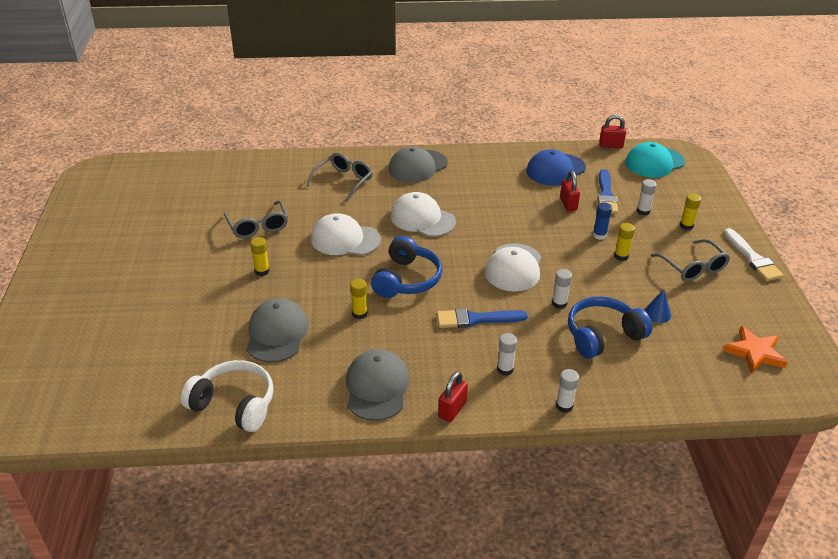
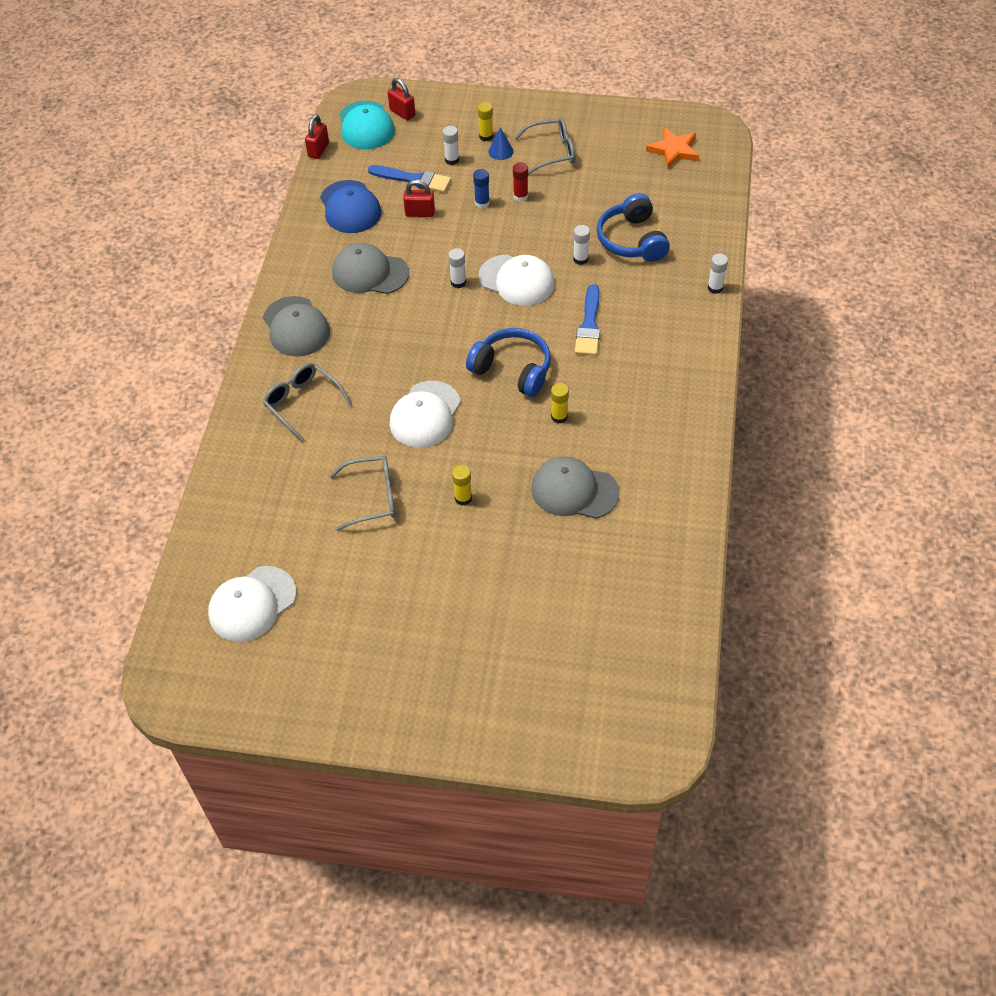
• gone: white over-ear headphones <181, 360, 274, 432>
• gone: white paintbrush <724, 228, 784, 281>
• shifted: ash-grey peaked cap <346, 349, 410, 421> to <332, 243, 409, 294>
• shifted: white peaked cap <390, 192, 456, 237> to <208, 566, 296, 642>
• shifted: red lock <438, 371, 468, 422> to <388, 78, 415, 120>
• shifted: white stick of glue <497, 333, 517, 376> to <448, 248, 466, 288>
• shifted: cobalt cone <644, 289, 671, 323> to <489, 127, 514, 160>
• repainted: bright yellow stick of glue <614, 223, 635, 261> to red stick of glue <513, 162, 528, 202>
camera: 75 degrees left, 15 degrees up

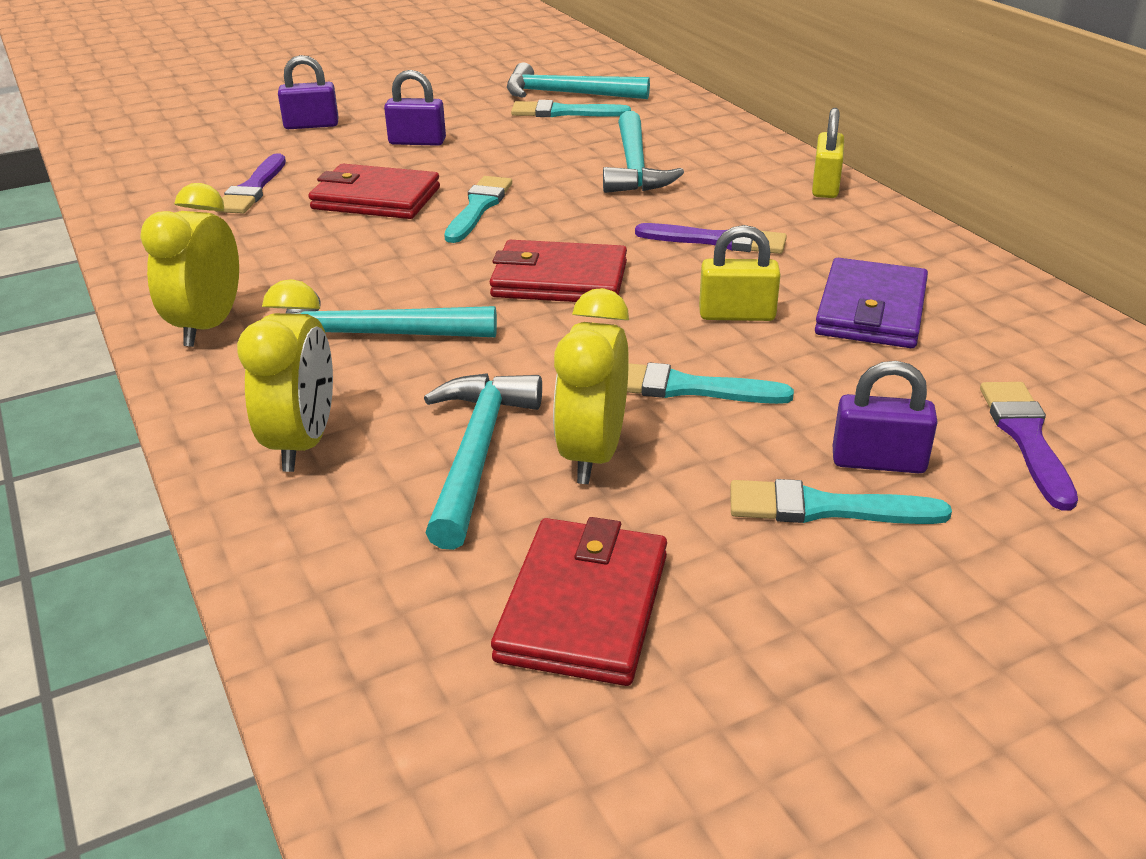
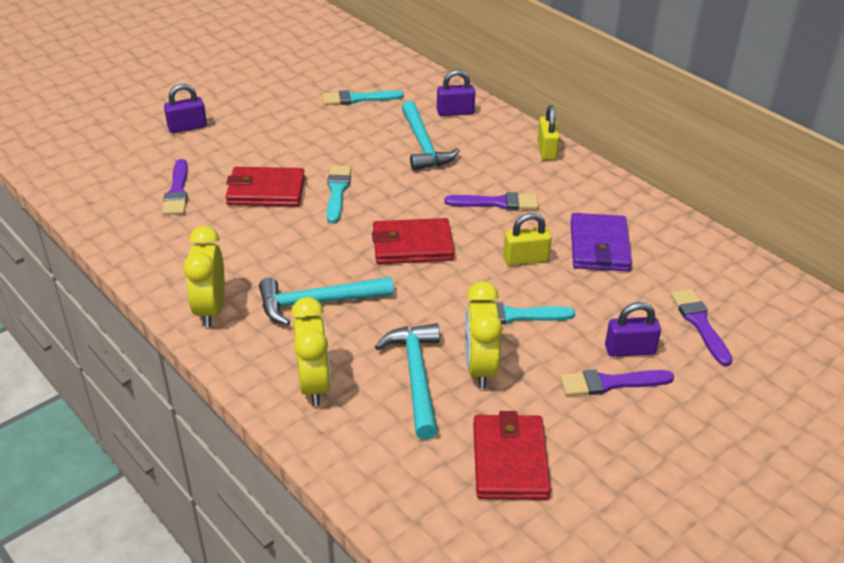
• gone: aqua claw hammer <507, 62, 650, 99>
• shifted: purple lock <384, 70, 446, 146> to <437, 70, 475, 116>
• repainted: aqua paintbrush <730, 479, 952, 524> to purple paintbrush <560, 370, 674, 396>
camera: 15 degrees left, 5 degrees up

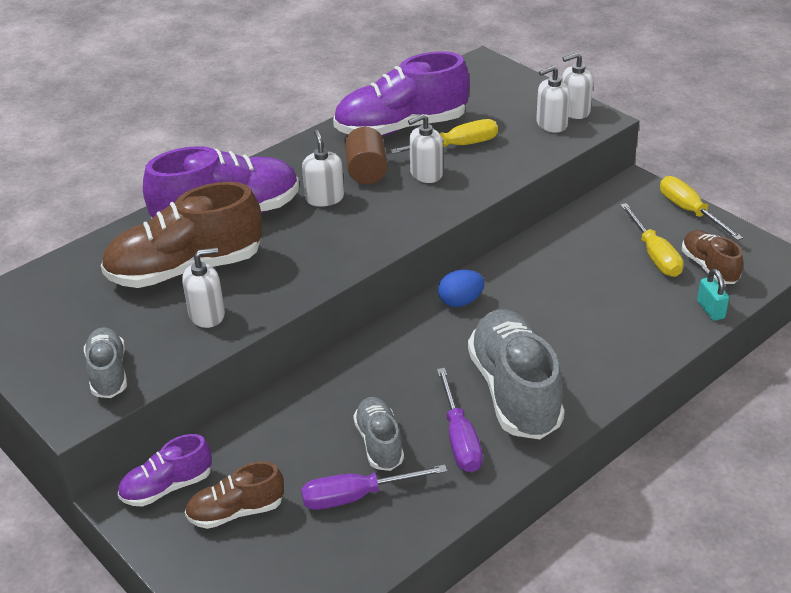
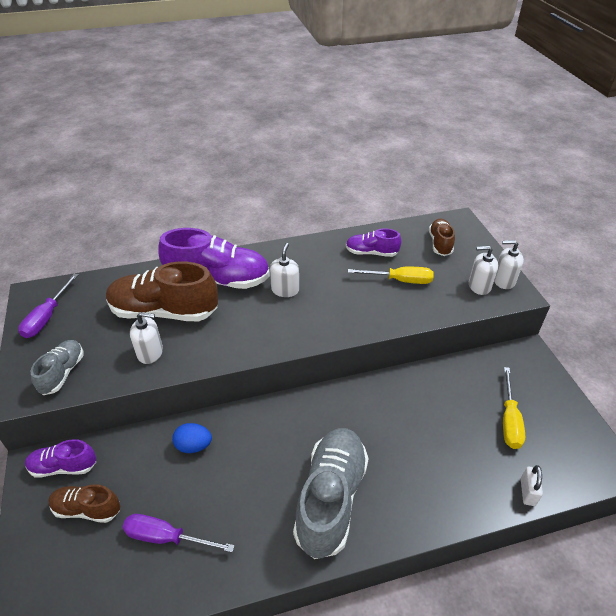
• gone: dark brown cylinder shape <345, 127, 388, 184>
• gone: ash-grey sneaker <353, 397, 404, 471>
• gone: white pump bottle <408, 114, 443, 183>
• gone: bright yellow flat screwdriver <660, 176, 743, 241>
• shifted: purple flat screwdriver <437, 368, 483, 472> to <18, 274, 78, 338>
• shifted: cobalt egg shape <438, 270, 485, 307> to <172, 423, 212, 453>
• shifted: dark brown sneaker <682, 230, 743, 284> to <429, 218, 455, 256>
• repainted: aqua lock <697, 269, 729, 321> to white lock <521, 465, 543, 506>
• scaled: purple sneaker <333, 51, 470, 136> = <346, 228, 401, 257> x0.53
camera: 25 degrees right, 5 degrees up

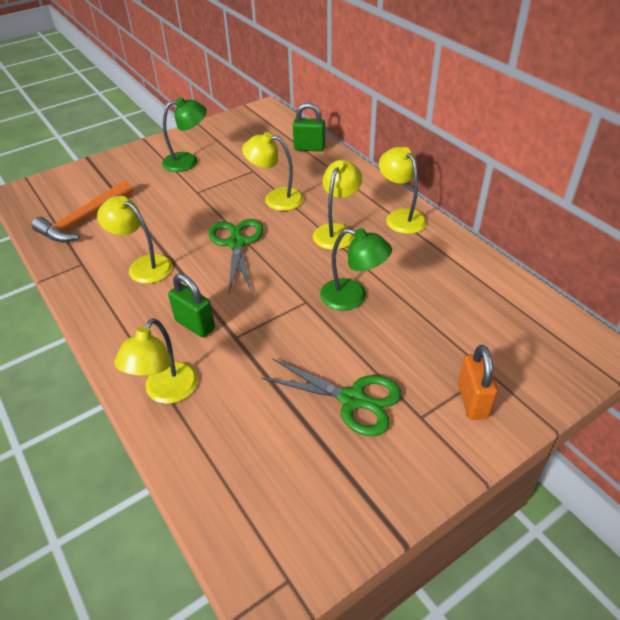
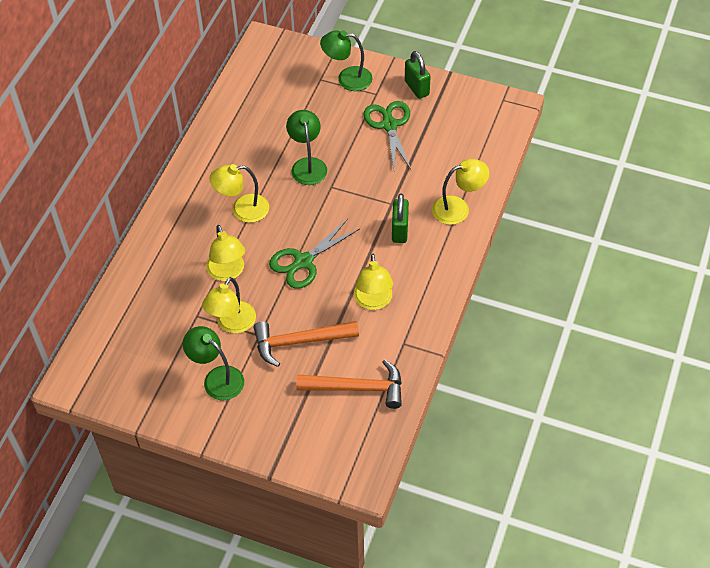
• new: orange claw hammer <254, 321, 359, 367>
• shifted: leaf-green lock <293, 103, 325, 152> to <405, 51, 431, 99>
• shifted: bright yellow reading lamp <379, 147, 427, 234> to <202, 277, 256, 333>
• swapped: orange lock <458, 345, 498, 420> to leaf-green reading lamp <320, 30, 372, 91>
camera: 125 degrees left, 10 degrees up

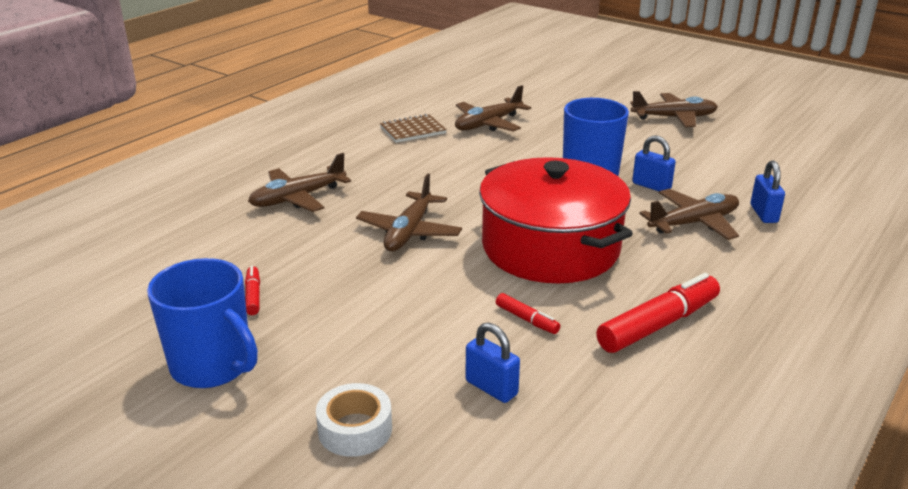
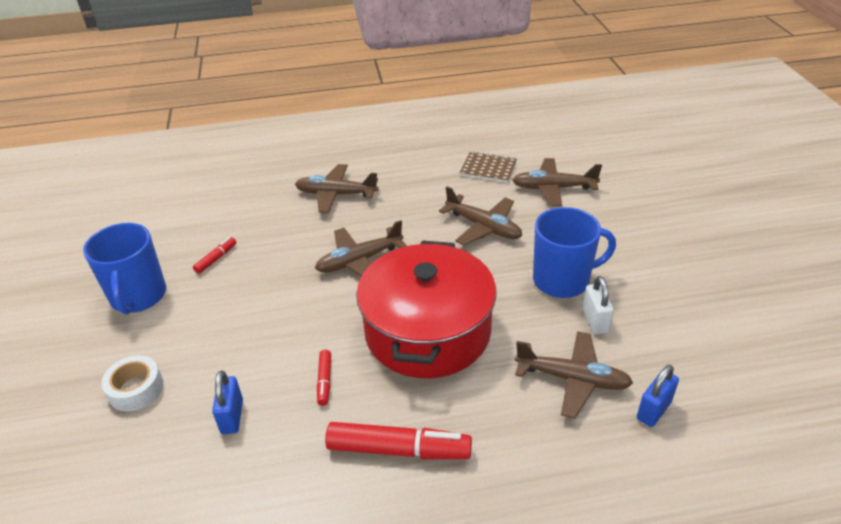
• shifted: dark brown aeroplane <630, 91, 718, 127> to <439, 186, 522, 246>
• repainted: cobalt lock <632, 135, 676, 191> to white lock <583, 276, 614, 334>
camera: 45 degrees right, 10 degrees up

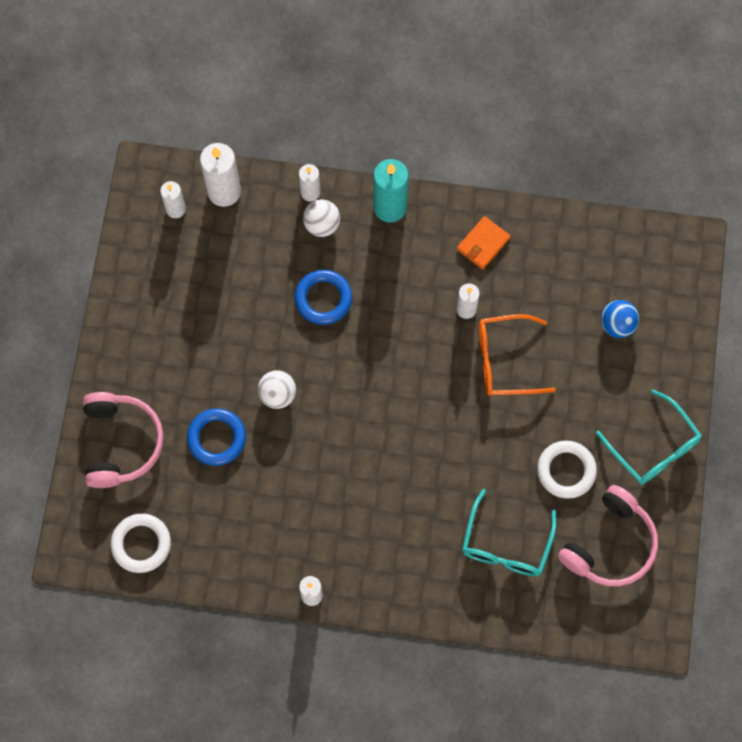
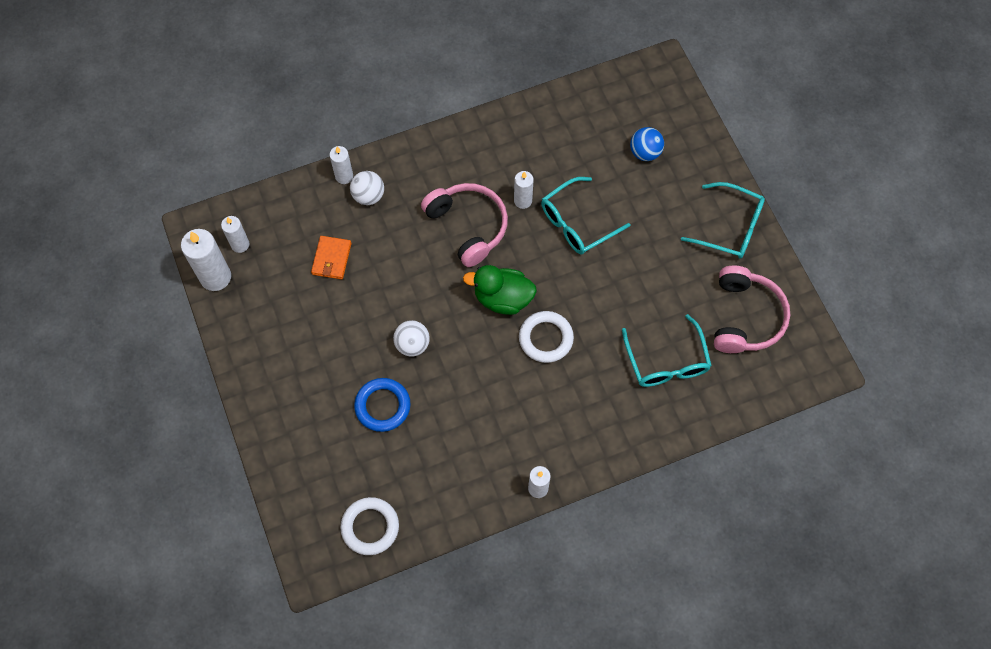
• gone: cobalt ring <295, 270, 352, 325>
• gone: aqua wax candle <373, 159, 409, 222>
• new: leaf-green rubber duck <463, 265, 537, 315>
• shifted: rosy over-ear headphones <83, 392, 164, 488> to <421, 183, 508, 267>
• shifted: white wax candle <200, 143, 241, 207> to <181, 229, 231, 291>
• shifted: orange card wallet <457, 216, 511, 269> to <311, 236, 352, 280>
• shifted: white ring <537, 441, 597, 499> to <519, 311, 574, 363>
• repainted: orange spectacles <479, 314, 556, 396> to aqua spectacles <541, 177, 631, 254>
camera: 30 degrees left, 5 degrees down

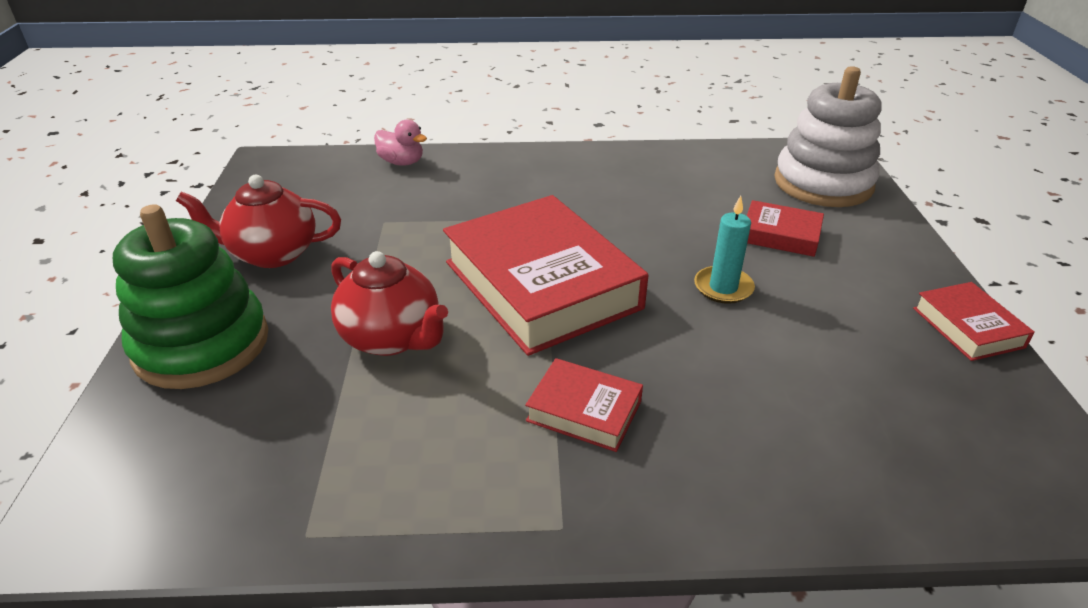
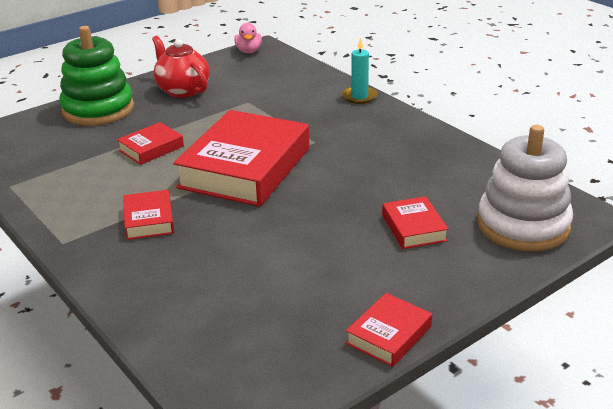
• shifted: rosy rubber duck <374, 120, 427, 166> to <234, 23, 262, 53>
• shifted: aqua wax candle <694, 196, 755, 304> to <342, 37, 378, 104>
• swapped: red teapot <331, 251, 448, 356> to red hardcover <117, 122, 184, 165>
camera: 55 degrees right, 5 degrees down

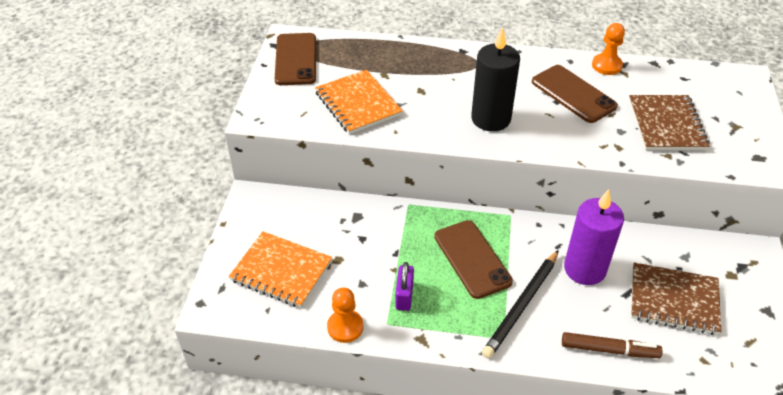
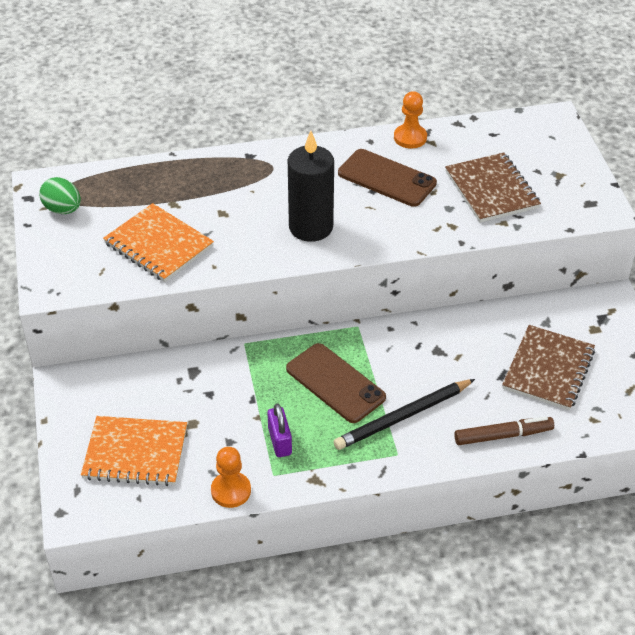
• gone: purple wax candle <564, 189, 624, 285>
• swapped: dark brown mobile phone <275, 33, 316, 85> to leaf-green egg shape <39, 177, 81, 214>
• rotated: ebony pencil <482, 250, 559, 359> = <333, 379, 475, 450> 45 degrees clockwise
• rotated: dark brown notepad <631, 262, 721, 335> = <502, 325, 595, 410> 60 degrees counterclockwise
camera: 20 degrees left, 0 degrees up

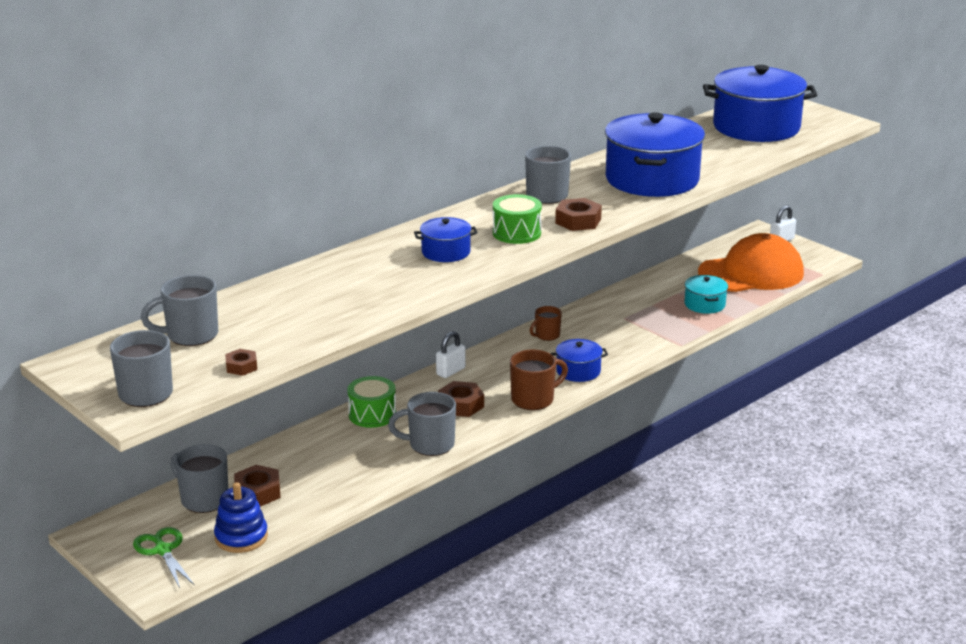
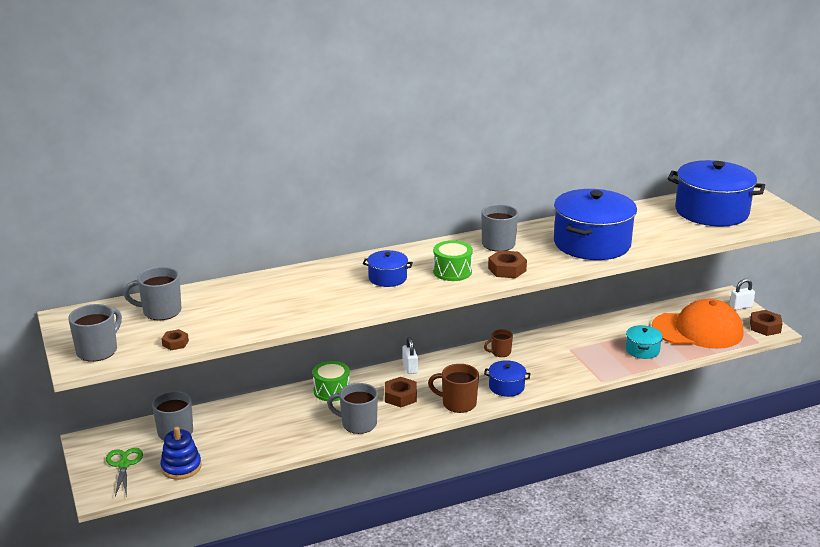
• shifted: dark brown nut <234, 465, 281, 507> to <750, 310, 783, 336>
• rotated: white lock <436, 331, 466, 378> = <402, 337, 418, 374> 75 degrees counterclockwise
• rotated: dark brown tea mug <510, 350, 568, 410> = <428, 364, 479, 413> 150 degrees counterclockwise
camera: 20 degrees right, 0 degrees up

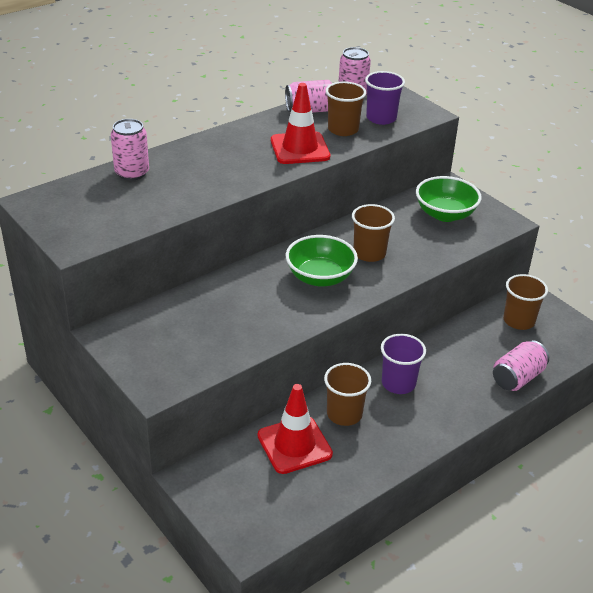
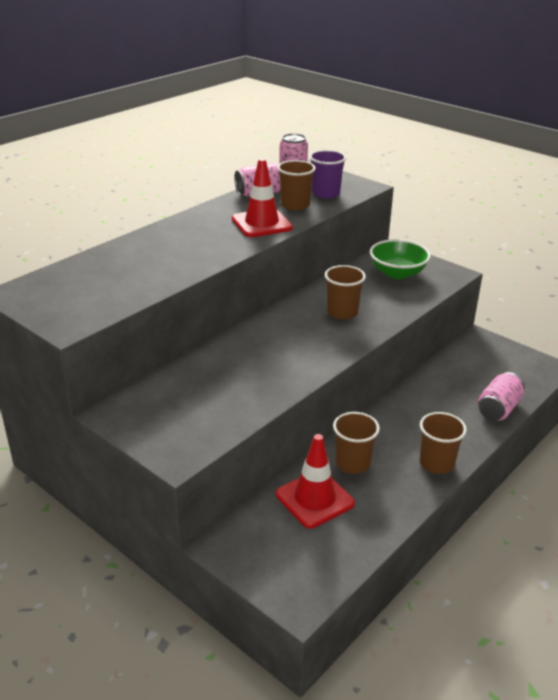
• gone: rosy can <111, 119, 149, 181>
• gone: leaf-green deep dish <286, 235, 358, 287>
• gone: purple cup <381, 334, 426, 394>
• shifted: dark brown cup <503, 274, 548, 330> to <419, 412, 467, 474>
camera: 10 degrees left, 5 degrees down

